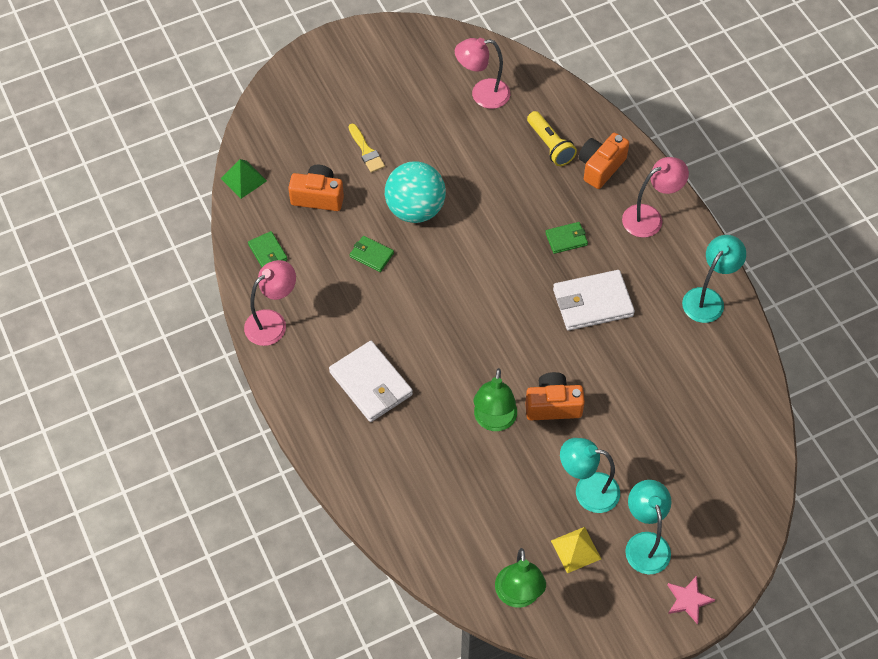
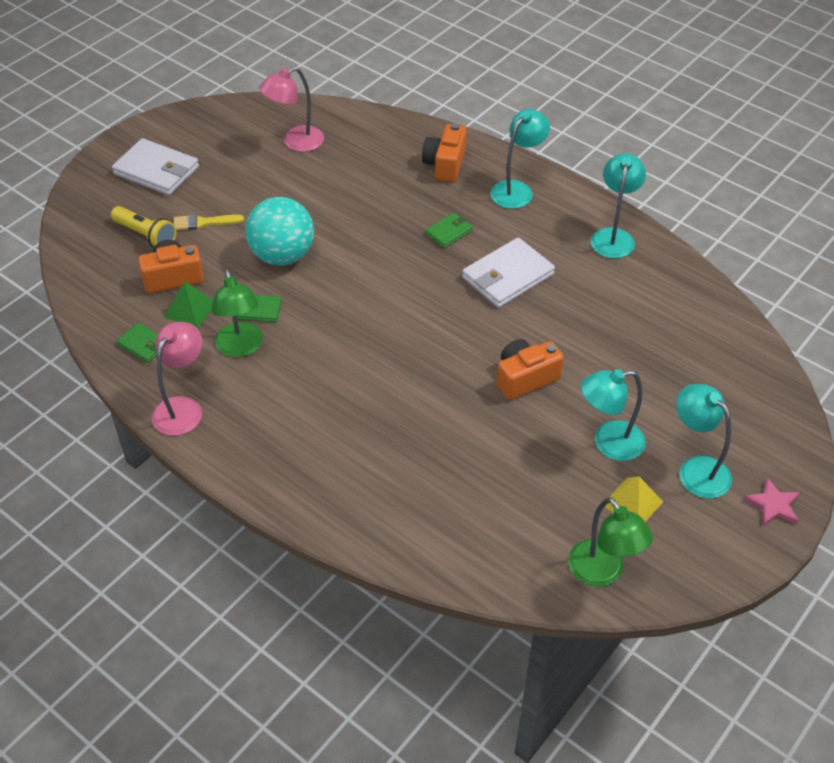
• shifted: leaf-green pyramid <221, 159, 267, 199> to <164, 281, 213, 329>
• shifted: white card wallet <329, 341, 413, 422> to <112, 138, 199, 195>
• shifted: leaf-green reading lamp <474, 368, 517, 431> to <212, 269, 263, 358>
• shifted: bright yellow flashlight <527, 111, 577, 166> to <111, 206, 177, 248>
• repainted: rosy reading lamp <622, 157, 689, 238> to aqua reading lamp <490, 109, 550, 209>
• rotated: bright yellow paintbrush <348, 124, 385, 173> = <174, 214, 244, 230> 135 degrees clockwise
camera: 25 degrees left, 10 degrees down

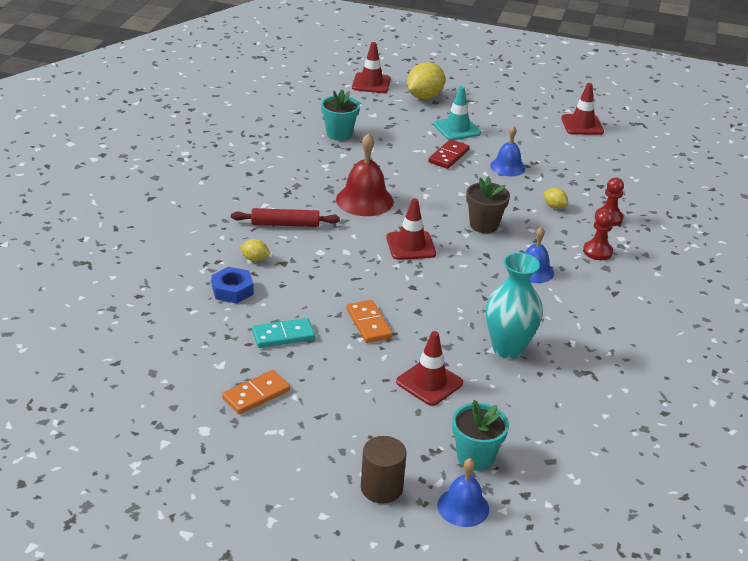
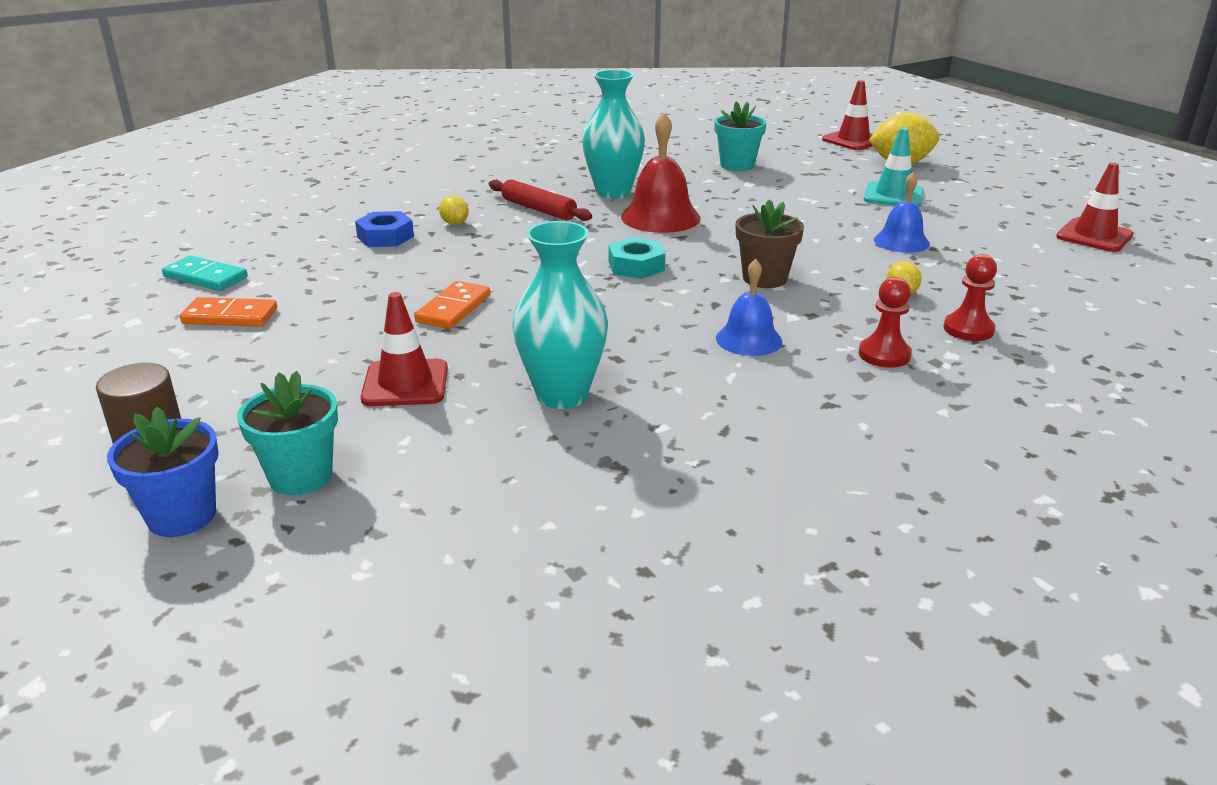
• gone: red domino <428, 139, 470, 169>
• new: aqua vase <582, 70, 645, 199>
• shifted: aqua domino <252, 318, 315, 348> to <162, 256, 248, 291>
• swapped: red traffic cone <386, 198, 436, 260> to aqua nut <609, 237, 666, 279>
• swapped: cobalt school bell <437, 458, 489, 527> to cobalt flower pot <107, 407, 219, 537>
camera: 45 degrees right, 5 degrees down

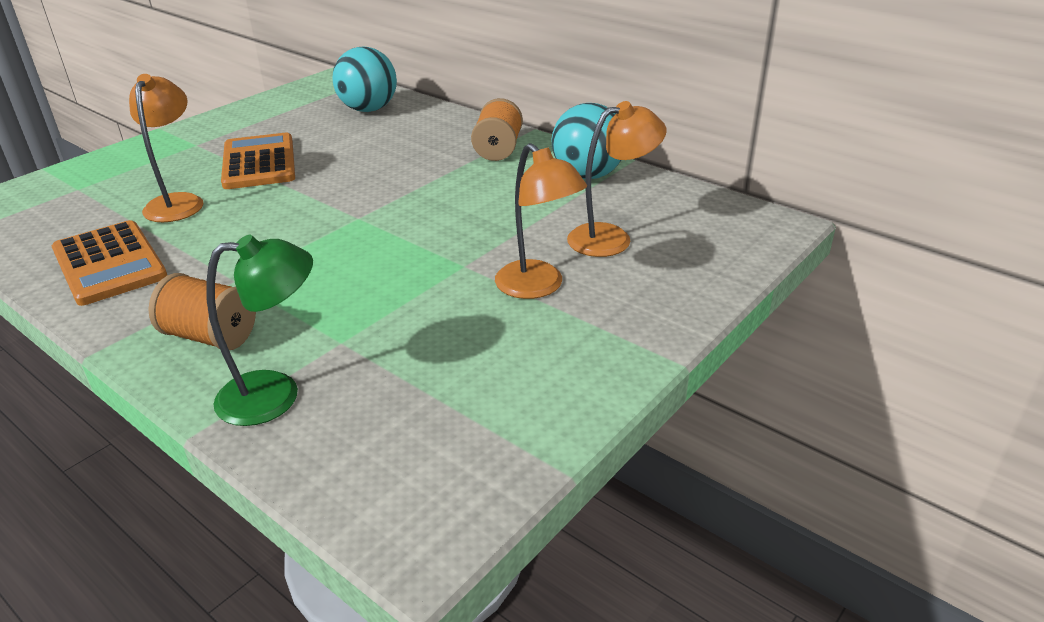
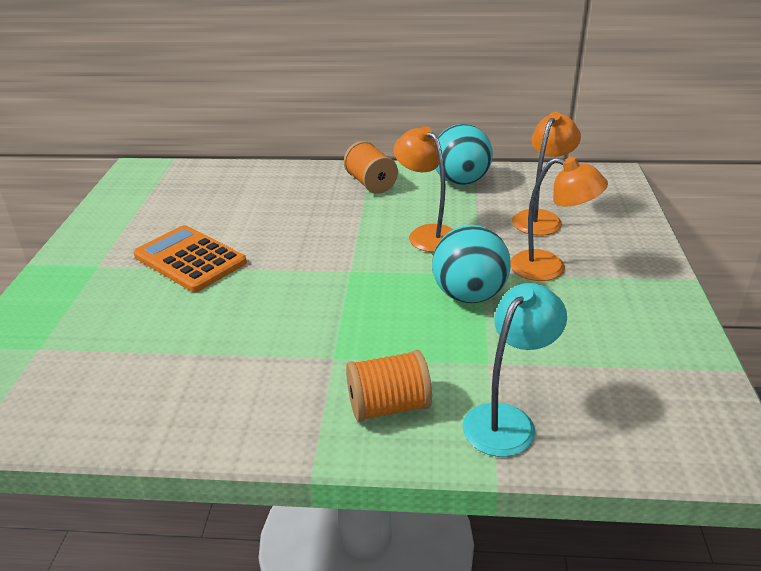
• gone: orange calculator <52, 220, 167, 306>
• shifted: orange reading lamp <129, 74, 203, 222> to <393, 126, 453, 252>
• shifted: aqua play ball <333, 46, 397, 112> to <432, 225, 511, 303>
• repainted: leaf-green reading lamp <206, 235, 313, 426> to aqua reading lamp <463, 283, 567, 457>
camera: 35 degrees left, 0 degrees up

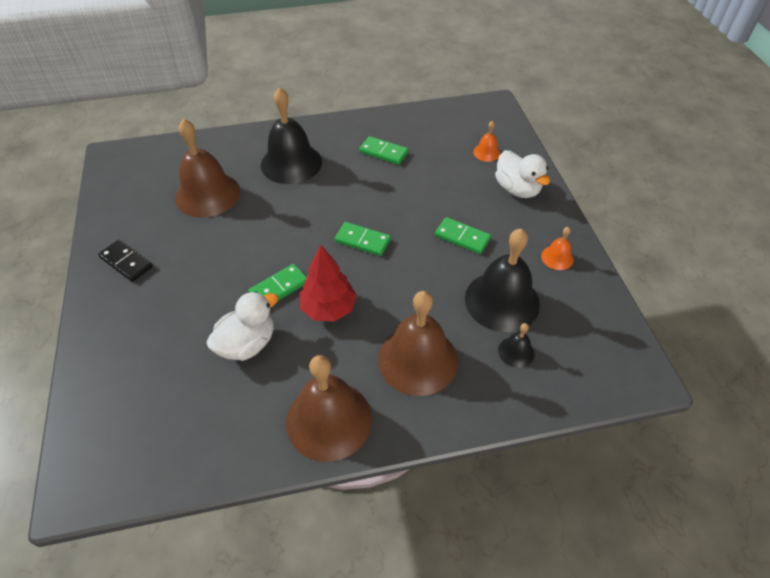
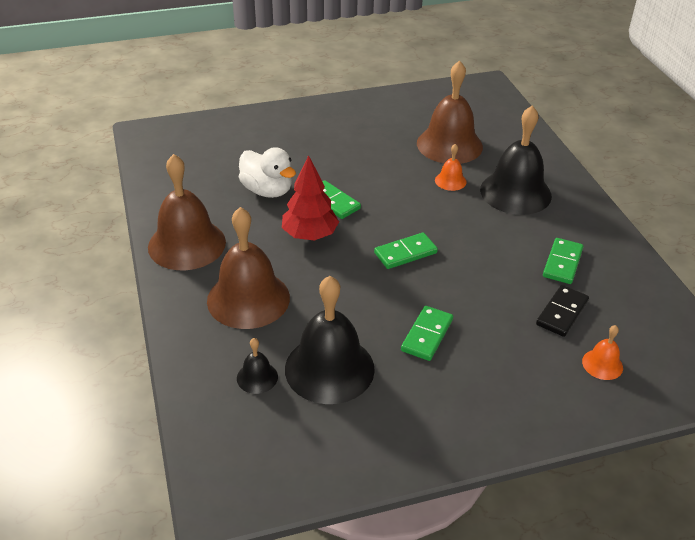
• gone: white rubber duck <495, 150, 550, 198>
• shifted: ebony domino <98, 240, 153, 282> to <536, 285, 589, 337>
• shifted: orange school bell <541, 227, 573, 270> to <435, 144, 467, 191>
• rotated: leaf-green domino <335, 222, 391, 256> = <374, 232, 438, 269> 45 degrees clockwise
camera: 85 degrees right, 10 degrees down

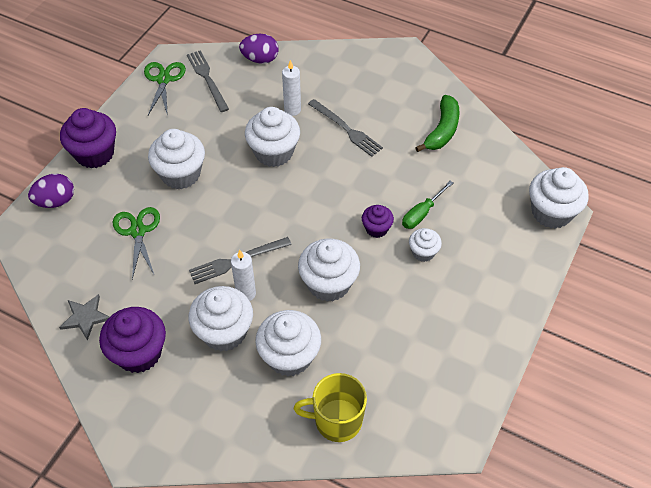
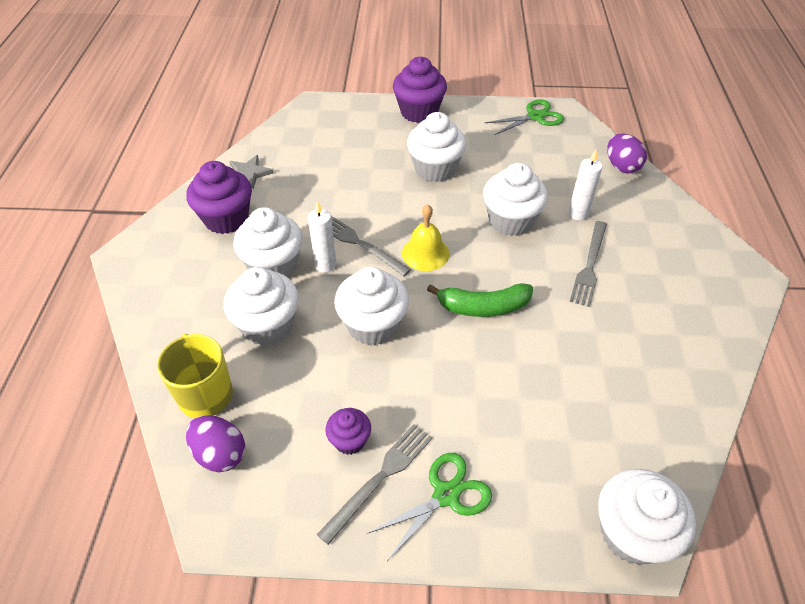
• gone: leaf-green flat screwdriver <402, 181, 453, 229>
• gone: white cupcake <409, 228, 442, 262>
• new: bright yellow school bell <402, 204, 450, 271>
• shifted: purple egg shape <28, 174, 74, 208> to <186, 415, 245, 472>
• shifted: leaf-green pair of scissors <113, 207, 160, 279> to <367, 453, 492, 561>
• shifted: ash-grey dinner fork <187, 50, 229, 112> to <317, 424, 432, 545>
• shifted: purple cupcake <362, 205, 394, 238> to <325, 408, 371, 455>
• shifted: leaf-green banana <415, 95, 460, 152> to <427, 283, 533, 317>
camera: 65 degrees right, 5 degrees down

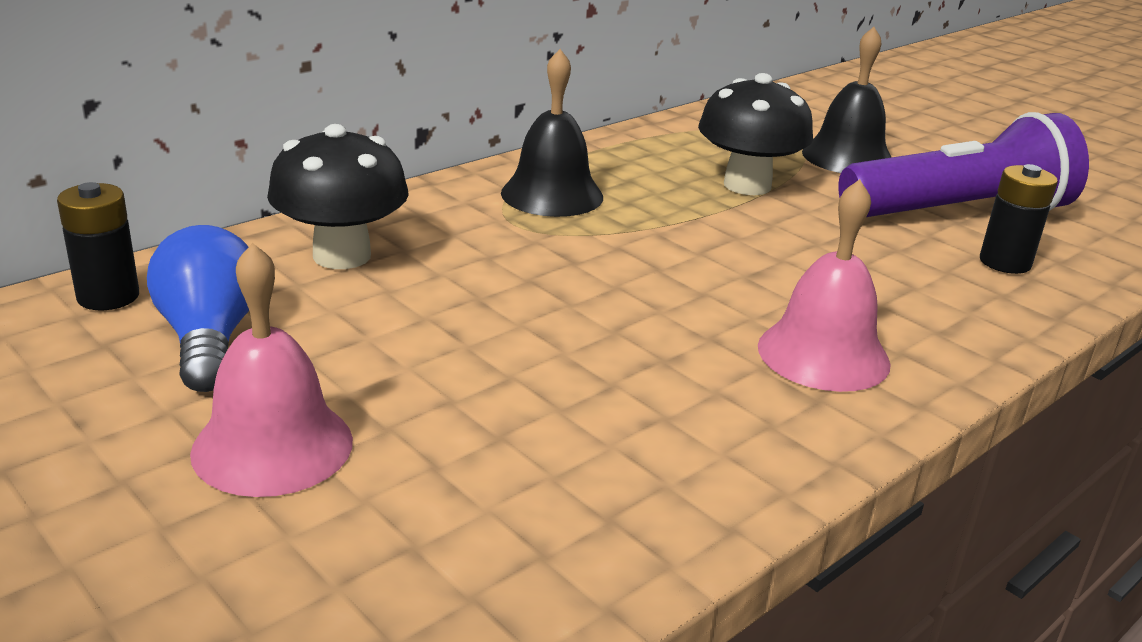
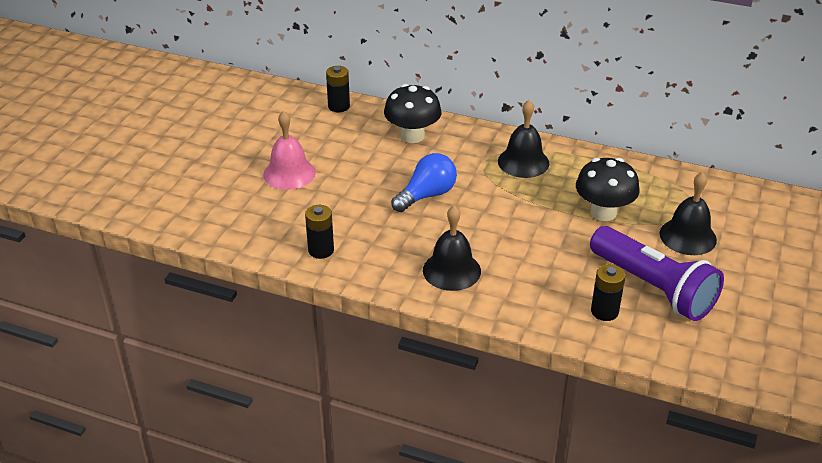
• new: ebony battery <305, 205, 334, 259>
• shifted: cobalt bulb <147, 225, 249, 392> to <391, 153, 457, 212>
• repainted: rosy school bell <758, 179, 891, 392> to ebony school bell <423, 205, 481, 291>
camera: 65 degrees right, 10 degrees up

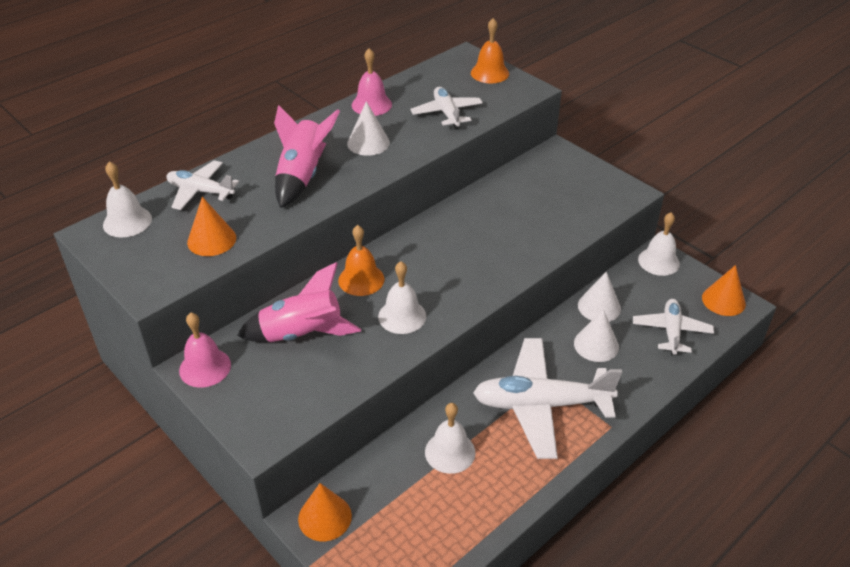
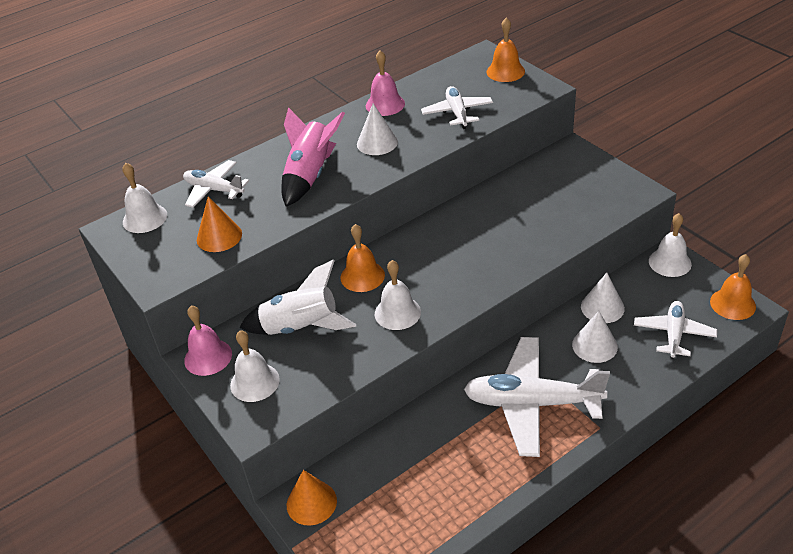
• shifted: white school bell <425, 403, 475, 474> to <230, 330, 280, 402>
• swapped: orange cone <702, 265, 746, 316> to orange school bell <710, 254, 756, 320>
• repainted: rosy spaceship <237, 262, 361, 342> to white spaceship <239, 260, 356, 335>
camera: 10 degrees right, 0 degrees up

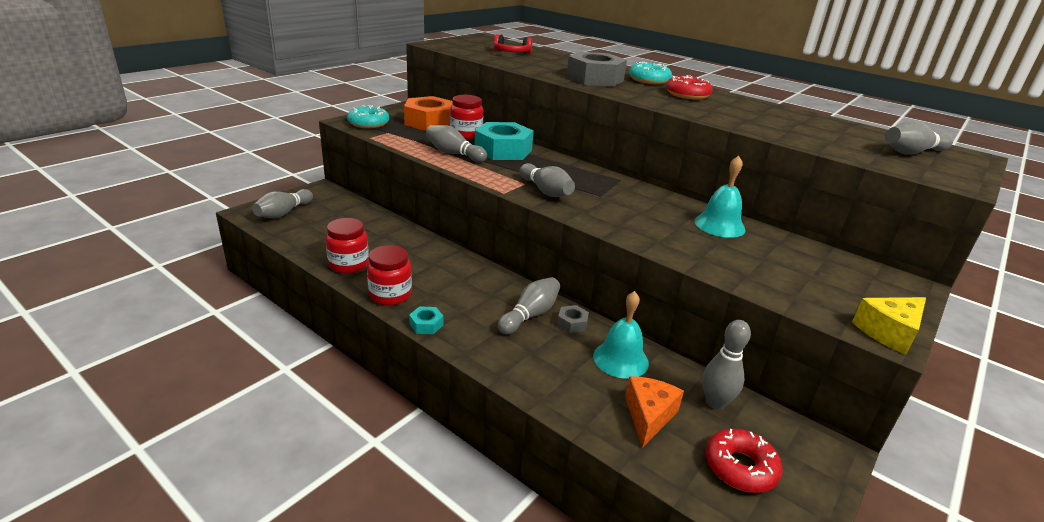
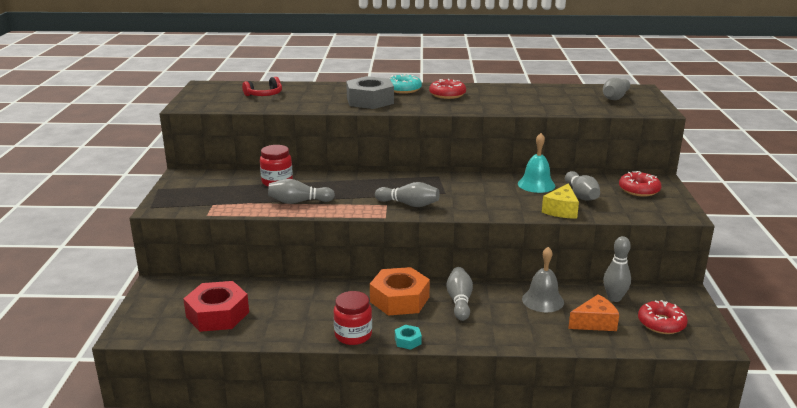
• gone: red preserve jar <325, 218, 369, 274>
• gone: aqua doughnut <347, 105, 389, 128>
• gone: aqua nut <475, 122, 534, 160>
• gone: ash-grey nut <557, 305, 589, 333>
• new: red nut <183, 281, 249, 332>
• new: red doughnut <619, 171, 662, 197>
• shifted: ash-grey skittle <252, 189, 313, 218> to <565, 171, 600, 201>
• shifted: orange nut <404, 96, 452, 131> to <370, 267, 430, 316>
• shifted: bright yellow cheese <852, 297, 926, 355> to <542, 183, 579, 219>
• repainted: aqua school bell <593, 291, 649, 379> to ash-grey school bell <522, 247, 564, 312>
• rotated: orange cheese <625, 376, 684, 448> = <568, 294, 619, 331> 90 degrees clockwise
camera: 35 degrees left, 5 degrees down

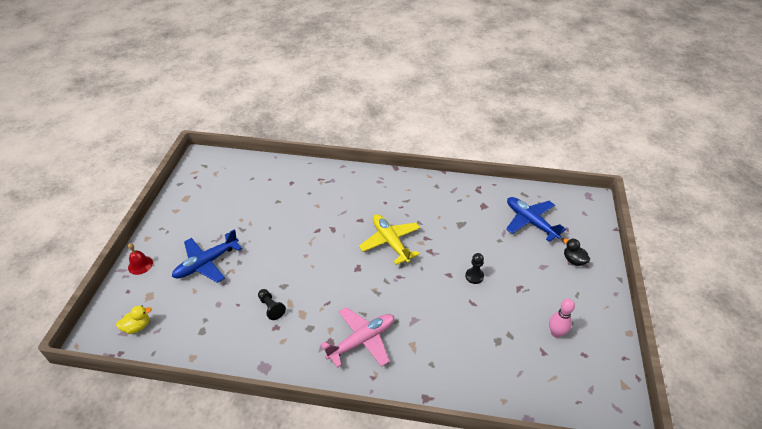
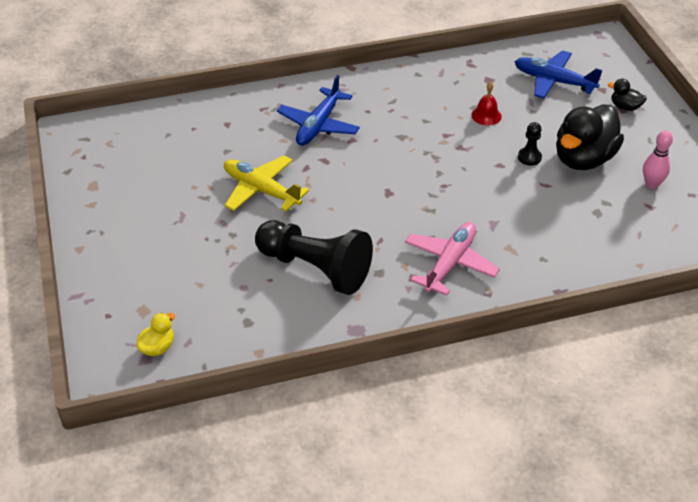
• new: ebony rubber duck <556, 104, 624, 170>
• shifted: red school bell <128, 243, 153, 275> to <471, 82, 502, 125>
• shifted: cobalt aeroplane <172, 229, 242, 283> to <277, 75, 360, 146>
• shifted: bright yellow aeroplane <359, 214, 420, 265> to <224, 155, 309, 212>
• scaled: ebony game pawn <258, 289, 286, 320> = <255, 220, 373, 295> x2.39
camera: 25 degrees left, 0 degrees up

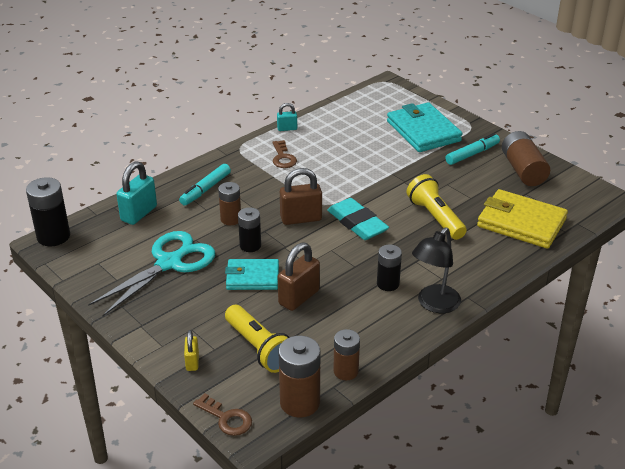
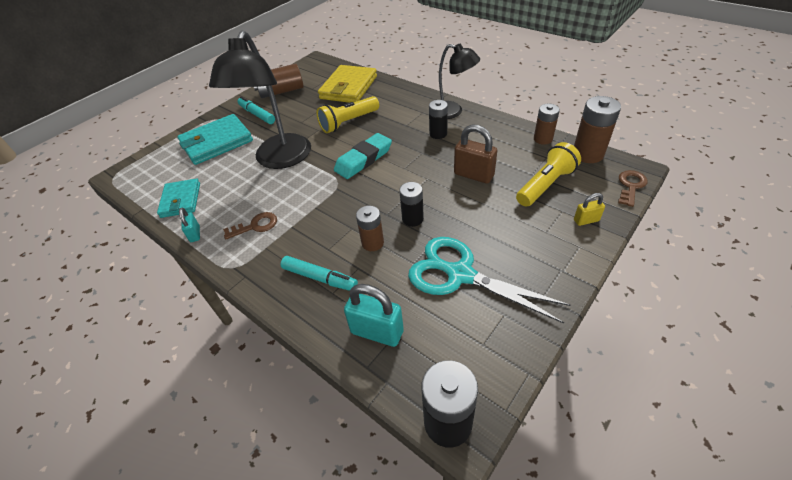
• gone: dark brown lock <280, 168, 322, 225>
• new: ebony reading lamp <209, 30, 311, 169>
• shifted: aqua card wallet <225, 259, 279, 290> to <157, 178, 200, 218>
camera: 95 degrees left, 10 degrees up

